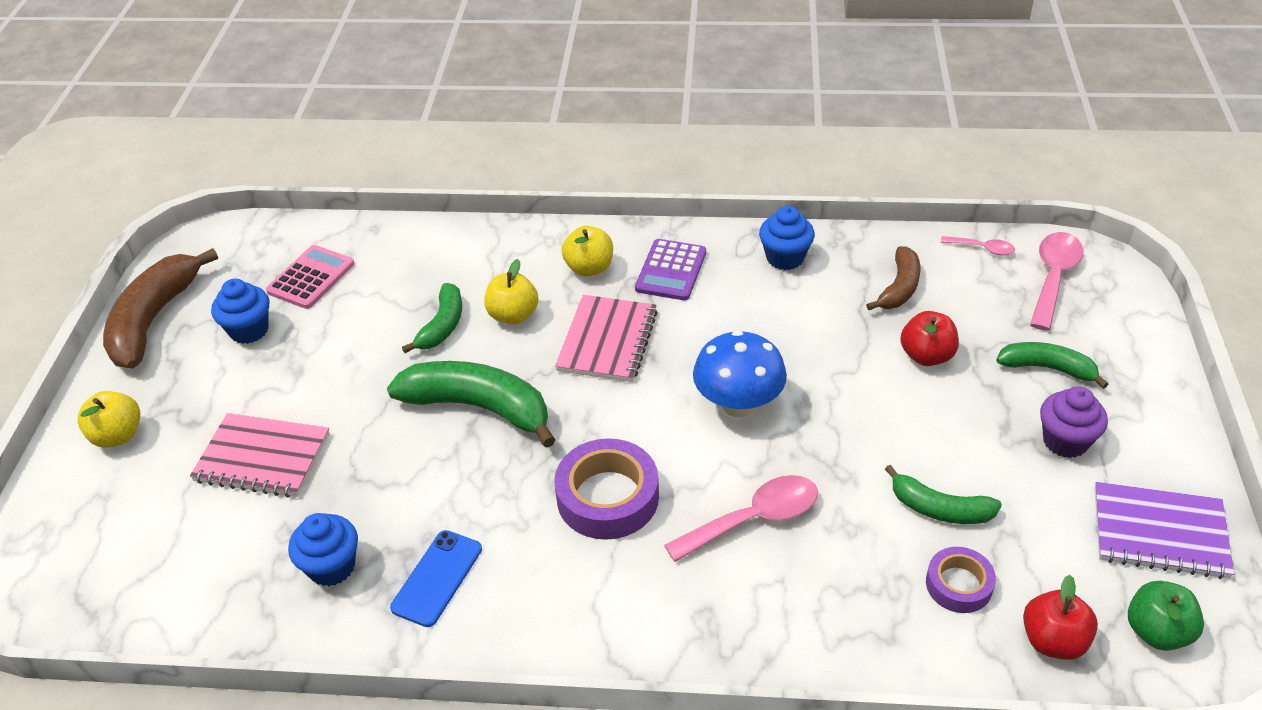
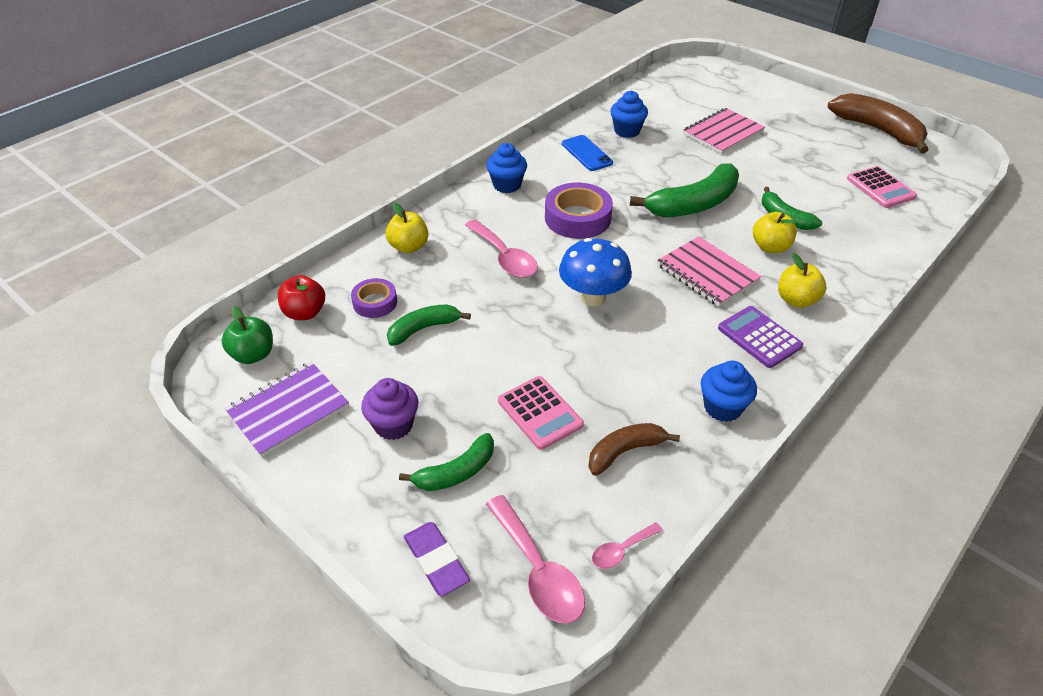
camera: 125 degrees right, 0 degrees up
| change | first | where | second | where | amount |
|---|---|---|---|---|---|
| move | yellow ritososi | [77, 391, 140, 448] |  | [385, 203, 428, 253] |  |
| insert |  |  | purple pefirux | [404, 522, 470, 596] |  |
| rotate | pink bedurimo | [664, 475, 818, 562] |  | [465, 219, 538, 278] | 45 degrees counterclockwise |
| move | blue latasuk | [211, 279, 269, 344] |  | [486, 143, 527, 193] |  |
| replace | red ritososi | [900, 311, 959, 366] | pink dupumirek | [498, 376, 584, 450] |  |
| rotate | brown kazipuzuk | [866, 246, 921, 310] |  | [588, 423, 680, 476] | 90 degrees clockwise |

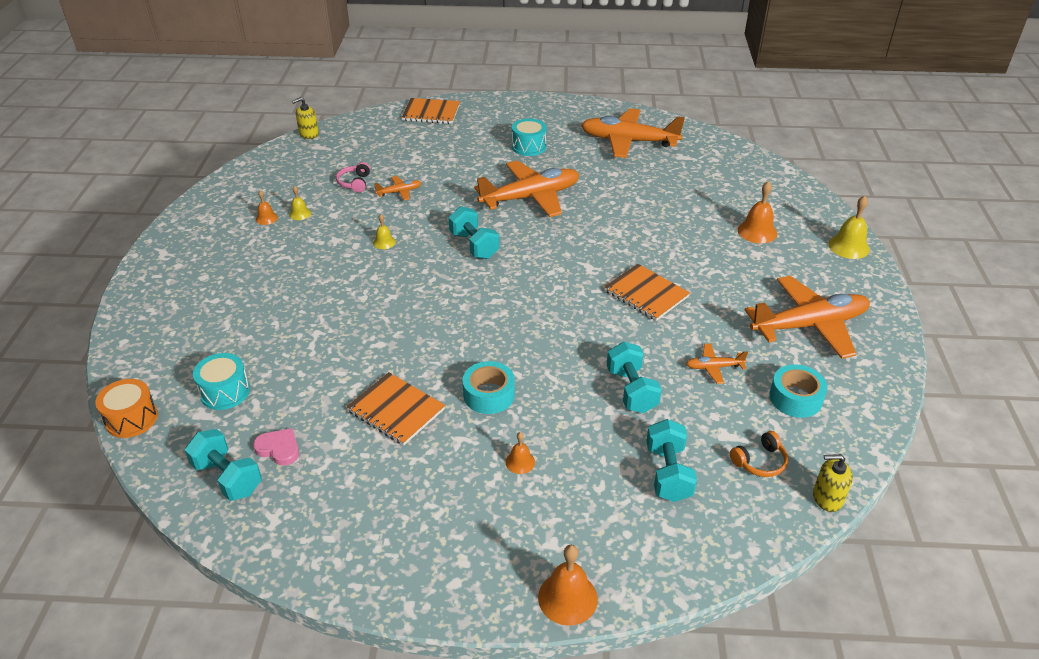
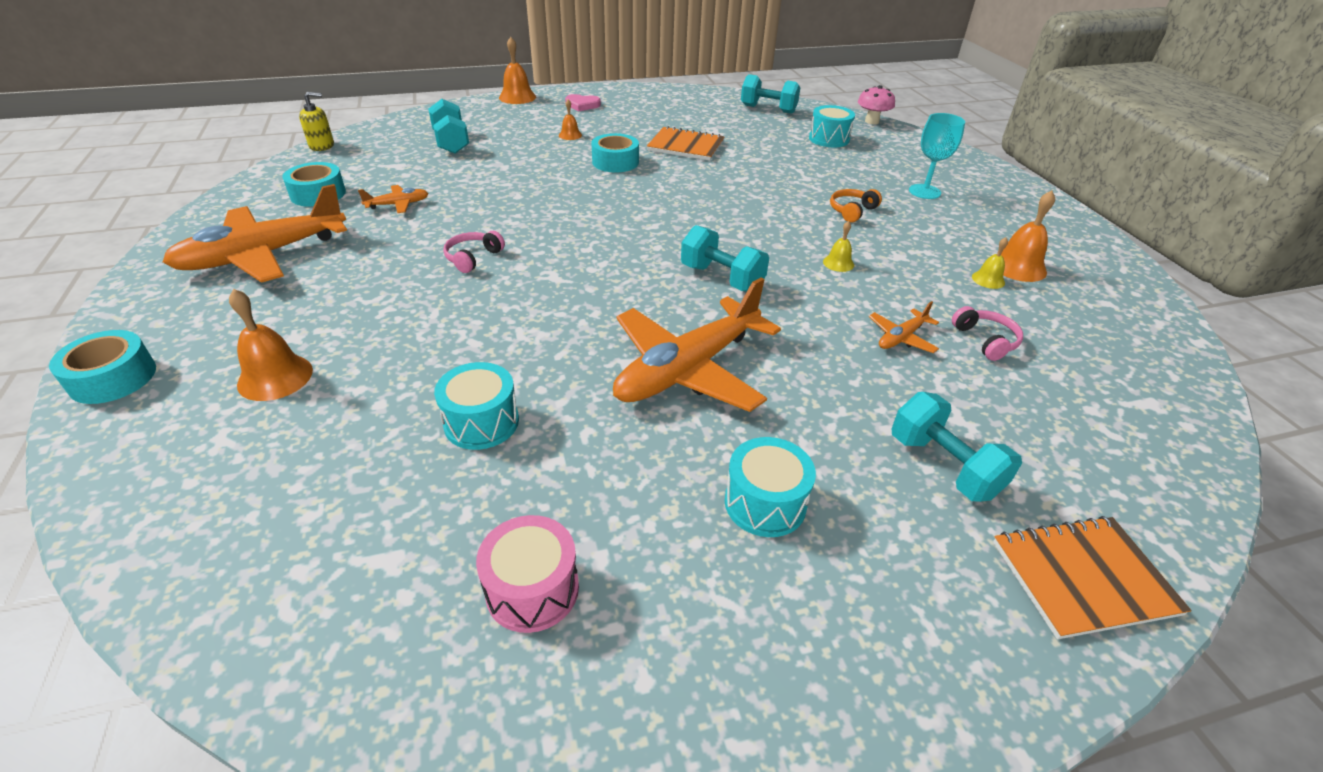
camera: 160 degrees right, 0 degrees up
| change | first | where | second | where | amount |
|---|---|---|---|---|---|
| replace | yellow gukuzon | [828, 196, 870, 259] | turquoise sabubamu | [49, 330, 156, 404] |  |
| insert |  |  | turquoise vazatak | [434, 362, 519, 450] |  |
| replace | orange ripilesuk | [604, 264, 690, 321] | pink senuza | [443, 231, 505, 273] |  |
| replace | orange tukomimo | [581, 108, 685, 158] | pink vazatak | [476, 515, 579, 633] |  |
| move | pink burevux | [253, 428, 299, 466] |  | [565, 94, 601, 112] |  |
| move | orange senuza | [730, 431, 788, 477] |  | [830, 189, 882, 222] |  |
| replace | orange vazatak | [95, 379, 158, 438] | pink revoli | [858, 85, 895, 124] |  |
| move | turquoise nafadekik | [607, 342, 662, 413] |  | [892, 392, 1022, 502] |  |
| insert |  |  | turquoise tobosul | [909, 113, 965, 199] |  |
| resize | orange gukuzon | [256, 190, 278, 225] |  | [1001, 190, 1055, 282] | x1.75 |
| delete | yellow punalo | [292, 97, 319, 139] |  |  |  |

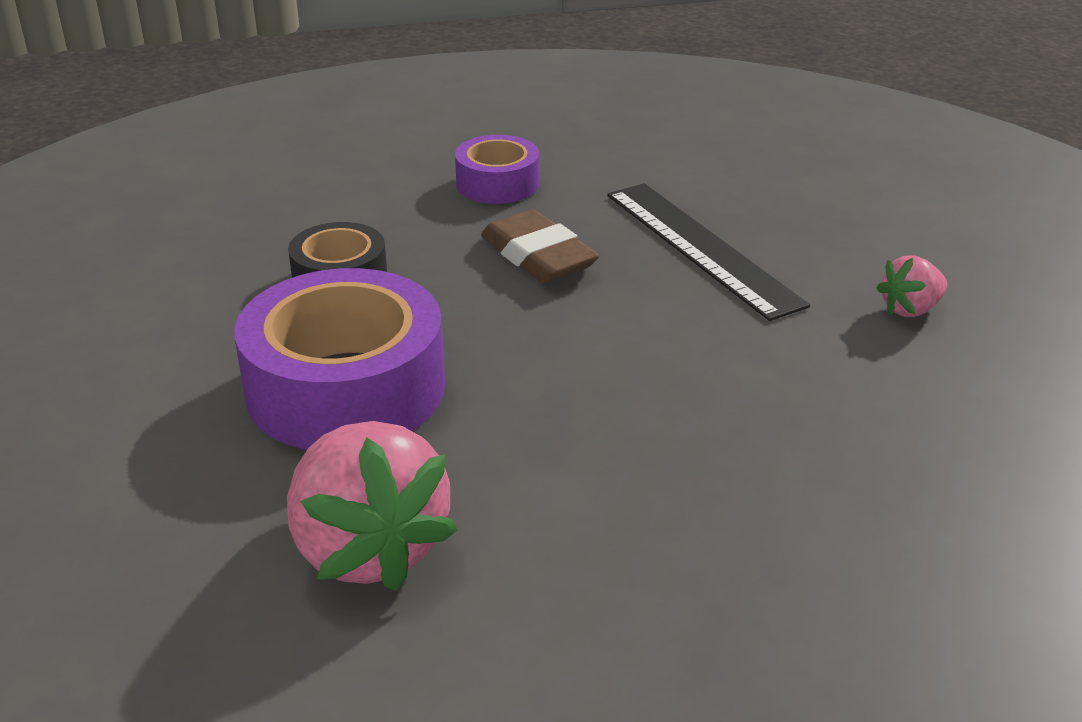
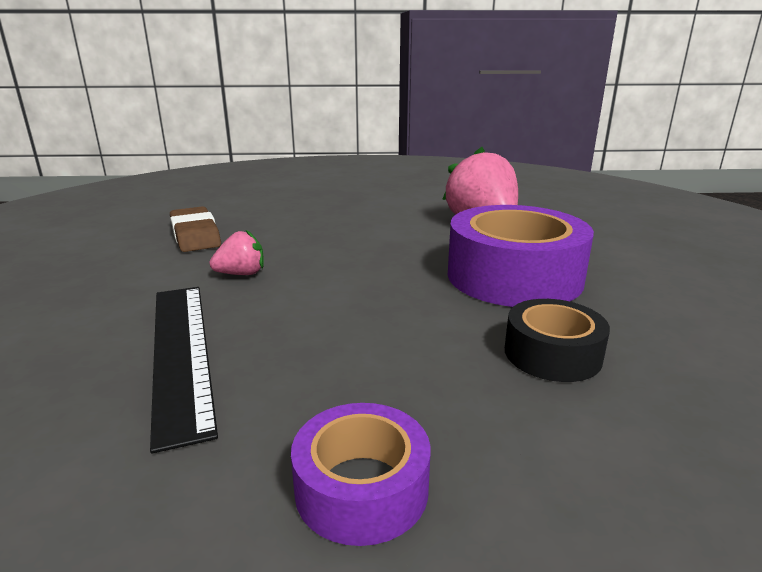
camera: 170 degrees left, 10 degrees down
| change | first | where | second | where | amount |
|---|---|---|---|---|---|
| move | brown pefirux | [481, 209, 599, 283] |  | [170, 206, 221, 252] |  |
| move | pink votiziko | [877, 256, 948, 317] |  | [210, 230, 264, 275] |  |

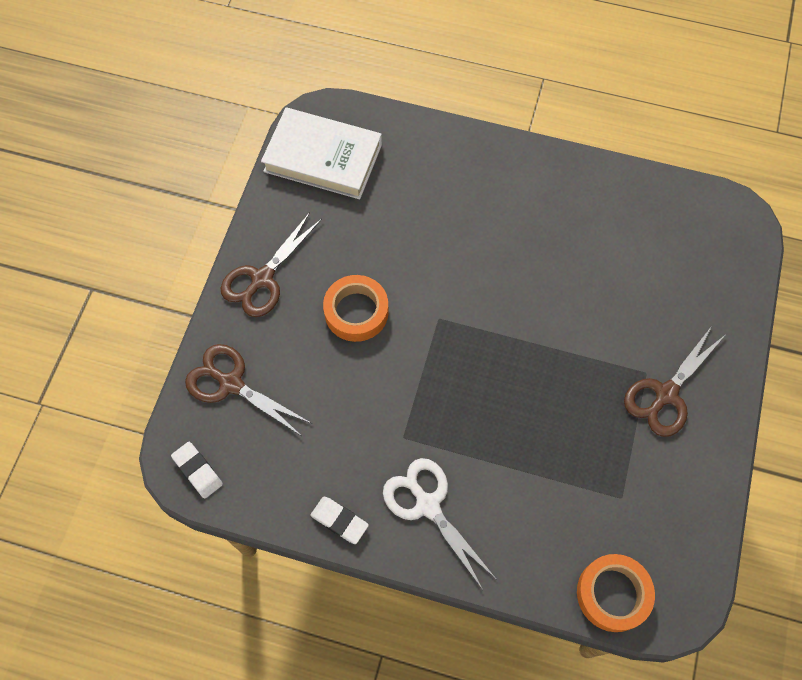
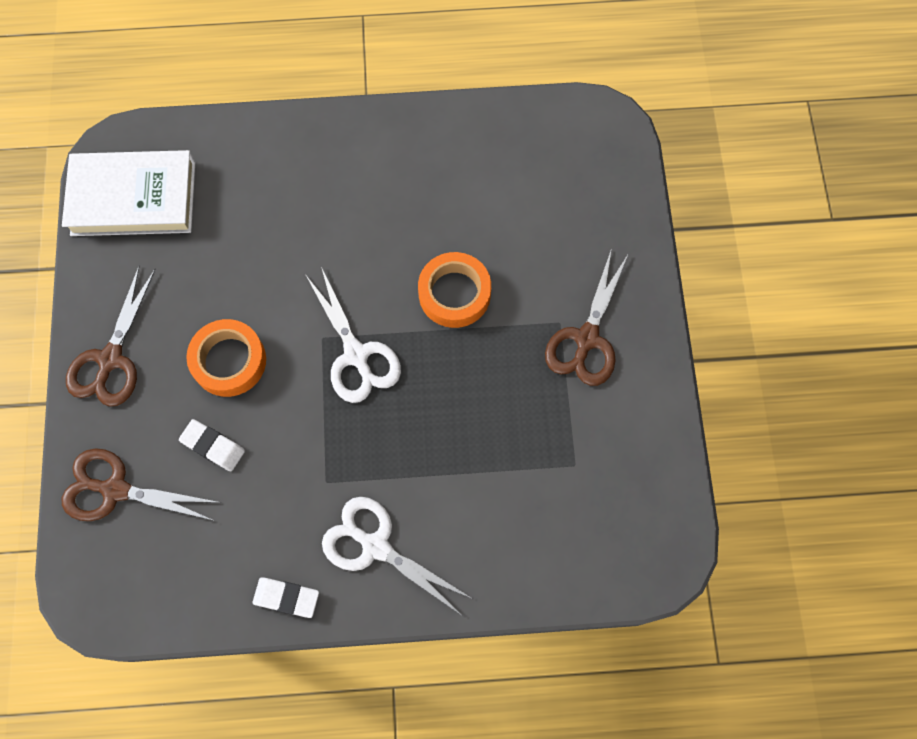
camera: 20 degrees left, 5 degrees up
| change | first | where | second | where | amount |
|---|---|---|---|---|---|
| move | white pefirux | [171, 442, 223, 499] |  | [179, 419, 245, 471] |  |
| insert |  |  | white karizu | [305, 267, 401, 403] |  |
| move | orange sabubamu | [577, 554, 655, 632] |  | [418, 252, 491, 328] |  |

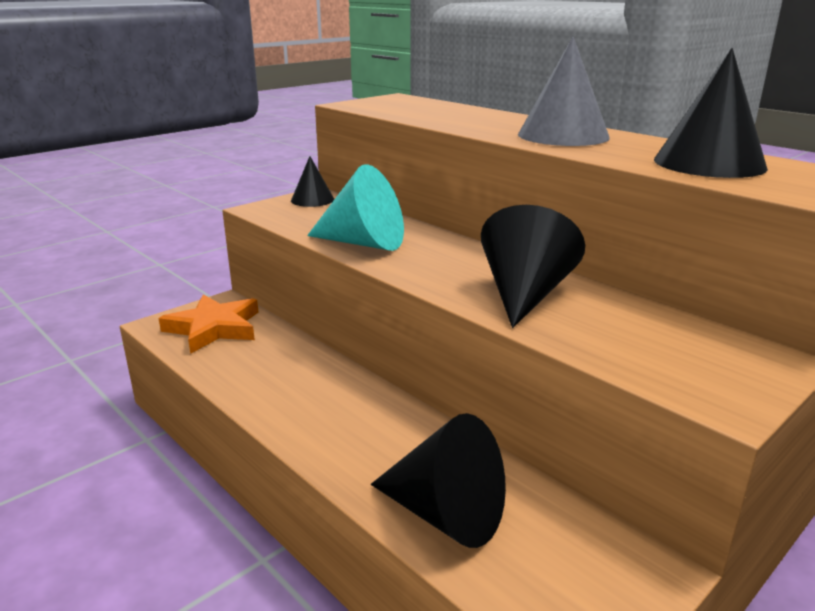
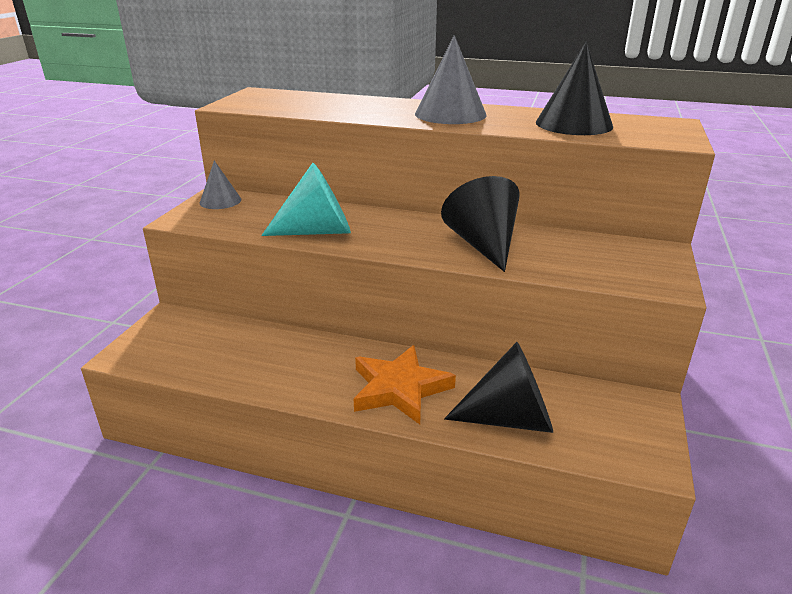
camera: 30 degrees left, 5 degrees up
| change | first | where | second | where | amount |
|---|---|---|---|---|---|
| recolor | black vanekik | [291, 156, 334, 207] | grey vanekik | [200, 161, 241, 209] |  |
| move | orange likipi | [159, 294, 259, 354] |  | [354, 345, 456, 425] |  |

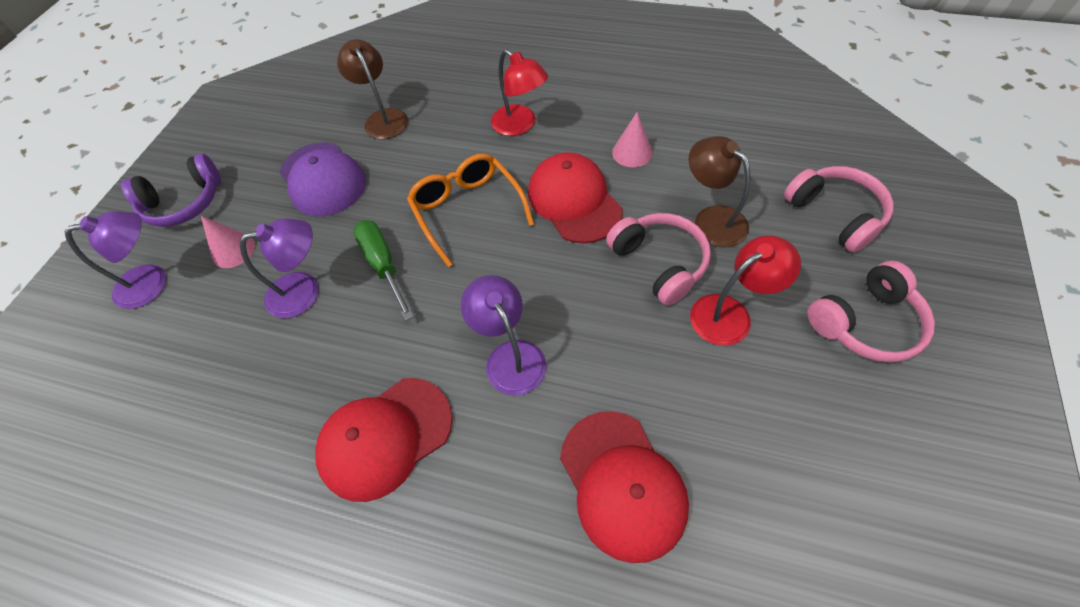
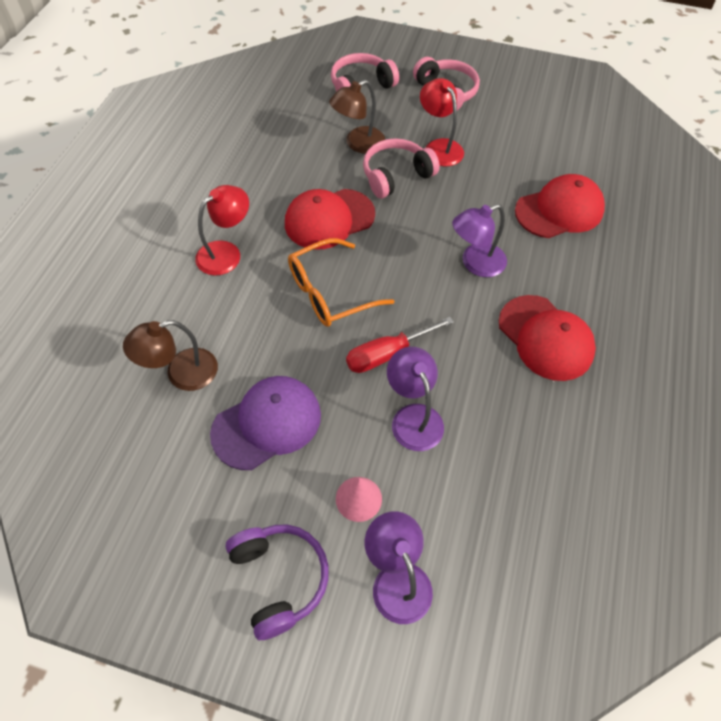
camera: 95 degrees left, 0 degrees up
| change | first | where | second | where | amount |
|---|---|---|---|---|---|
| recolor | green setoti | [353, 220, 414, 321] | red setoti | [346, 317, 454, 373] |  |
| delete | pink vanekik | [612, 112, 652, 167] |  |  |  |

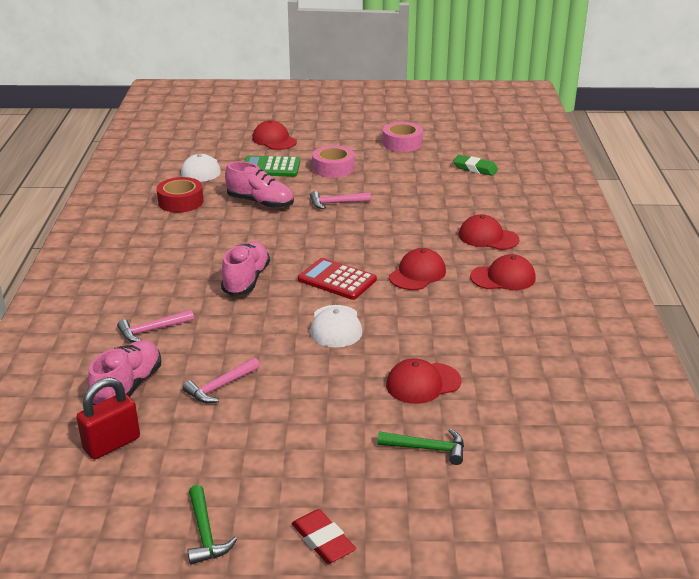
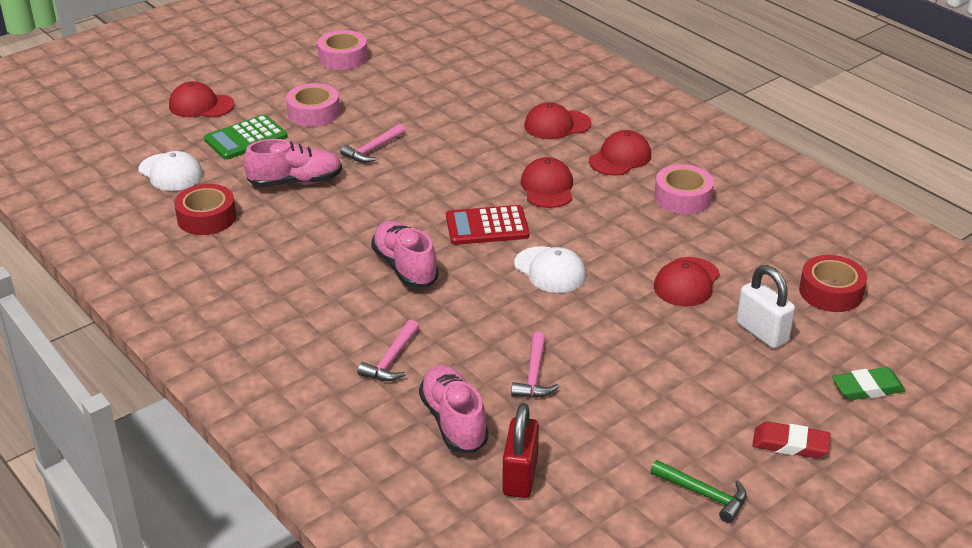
camera: 40 degrees left, 5 degrees up
| change | first | where | second | where | amount |
|---|---|---|---|---|---|
| insert |  |  | pink sabubamu | [654, 164, 714, 214] |  |
| replace | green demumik | [377, 429, 464, 465] | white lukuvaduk | [736, 265, 795, 349] |  |
| insert |  |  | red sabubamu | [799, 255, 867, 312] |  |
| move | green pefirux | [453, 155, 498, 176] |  | [832, 367, 906, 400] |  |

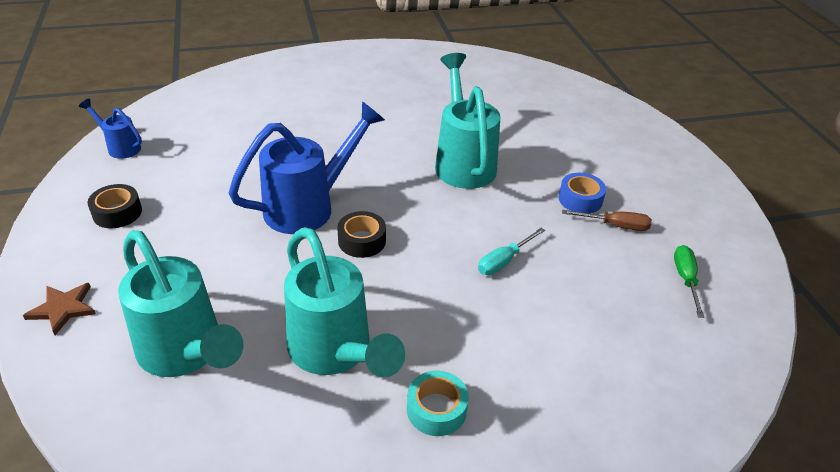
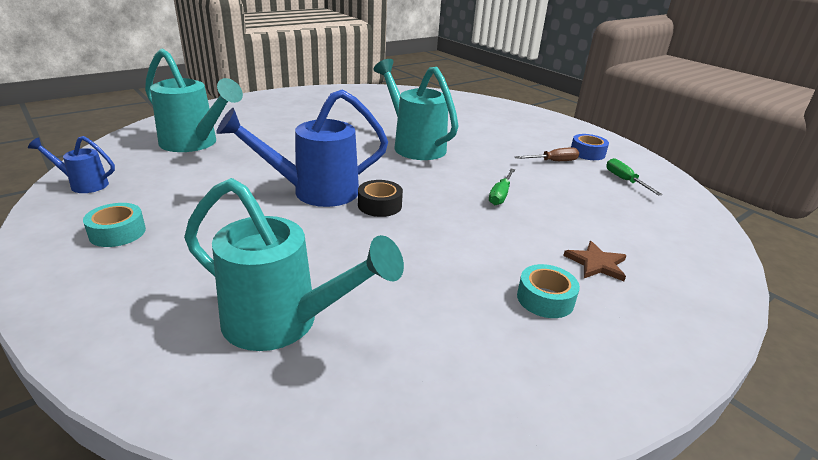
camera: 25 degrees left, 10 degrees down
| change | first | where | second | where | amount |
|---|---|---|---|---|---|
| recolor | black sabubamu | [87, 184, 142, 228] | turquoise sabubamu | [83, 203, 146, 247] |  |
| move | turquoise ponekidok | [284, 227, 405, 377] |  | [145, 48, 243, 152] |  |
| rotate | blue ponekidok | [229, 101, 385, 234] |  | [216, 89, 388, 207] | 135 degrees counterclockwise |
| recolor | turquoise setoti | [478, 228, 545, 275] | green setoti | [489, 169, 515, 205] |  |
| move | brown likipi | [23, 283, 96, 335] |  | [563, 241, 627, 281] |  |
| move | blue sabubamu | [559, 173, 606, 214] |  | [571, 134, 609, 160] |  |

